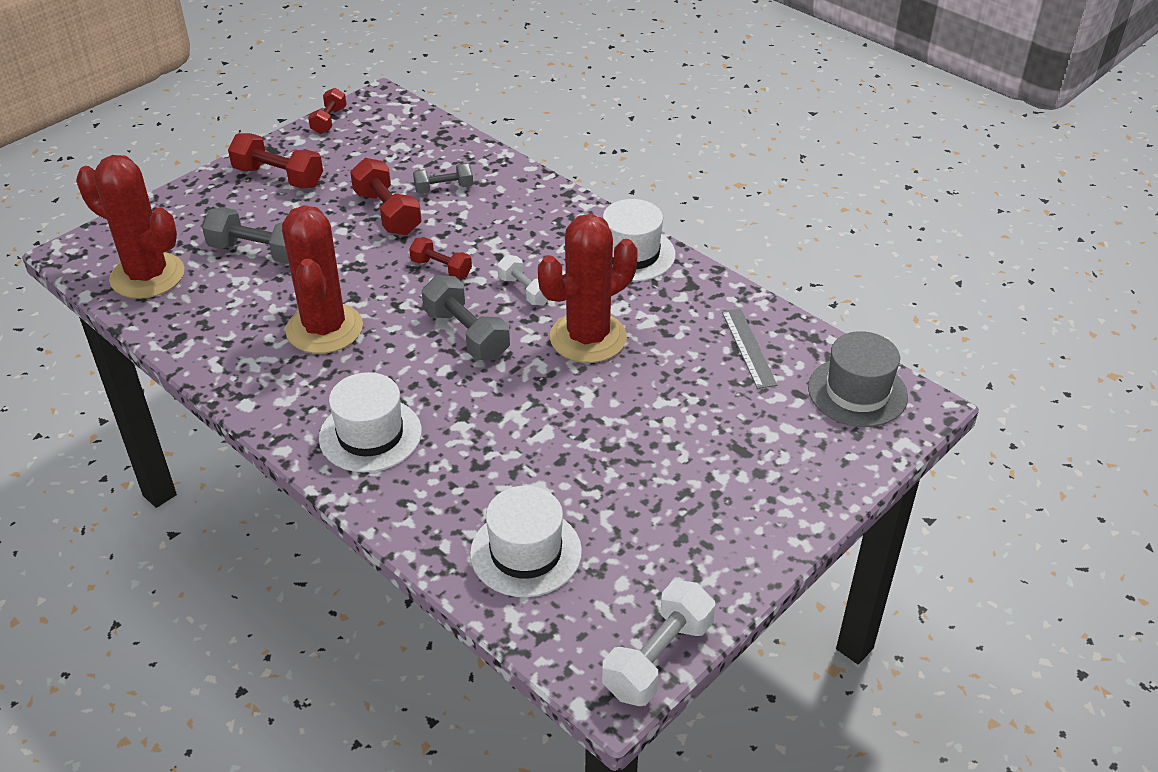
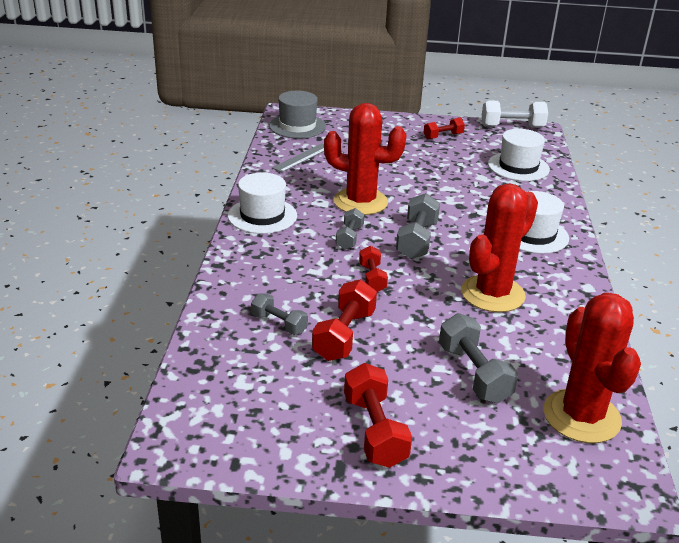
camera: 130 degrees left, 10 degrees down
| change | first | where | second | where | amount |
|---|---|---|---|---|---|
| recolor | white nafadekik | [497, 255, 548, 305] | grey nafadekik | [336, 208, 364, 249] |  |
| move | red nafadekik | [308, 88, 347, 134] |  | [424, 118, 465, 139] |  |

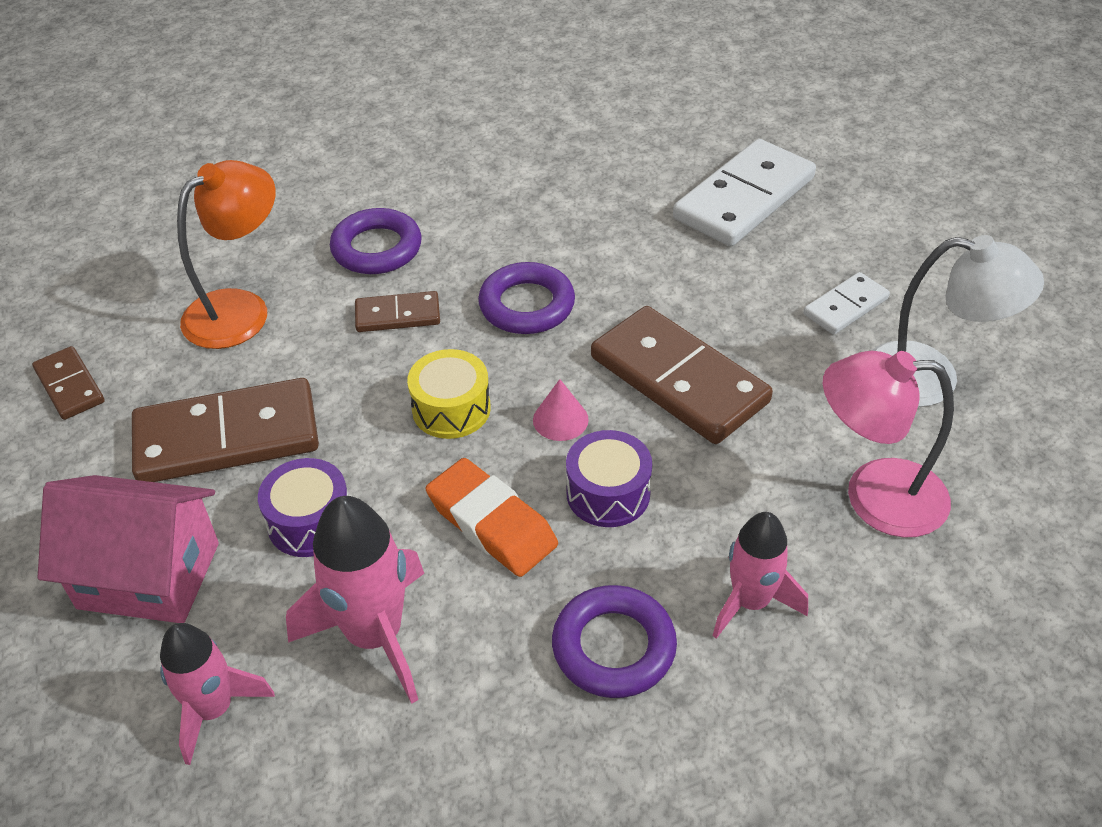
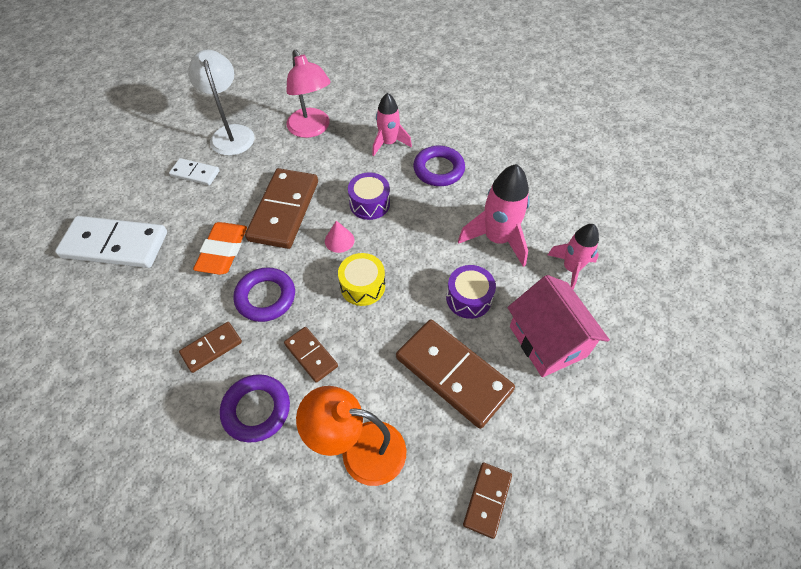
camera: 125 degrees left, 10 degrees up
| change | first | where | second | where | amount |
|---|---|---|---|---|---|
| insert |  |  | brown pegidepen | [179, 322, 242, 373] |  |
| move | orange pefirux | [426, 458, 558, 577] |  | [193, 222, 247, 275] |  |

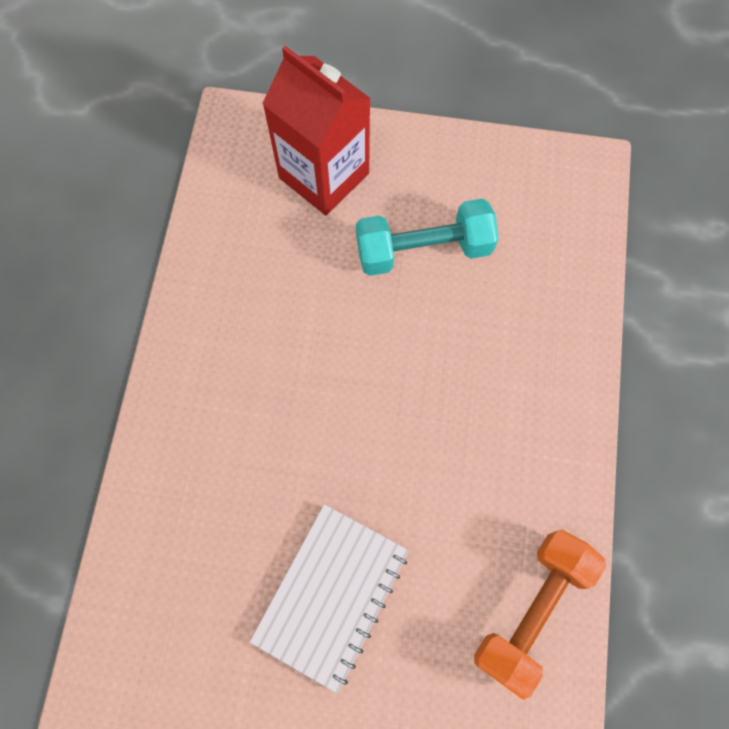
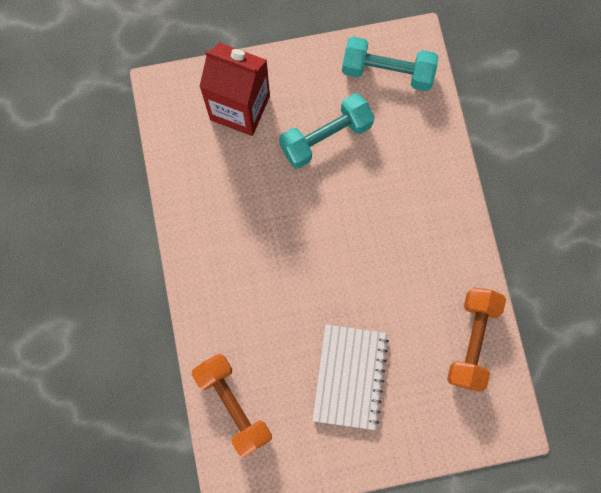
camera: 20 degrees left, 5 degrees up
| change | first | where | second | where | amount |
|---|---|---|---|---|---|
| insert |  |  | orange nafadekik | [192, 354, 272, 457] |  |
| insert |  |  | turquoise nafadekik | [342, 37, 438, 91] |  |

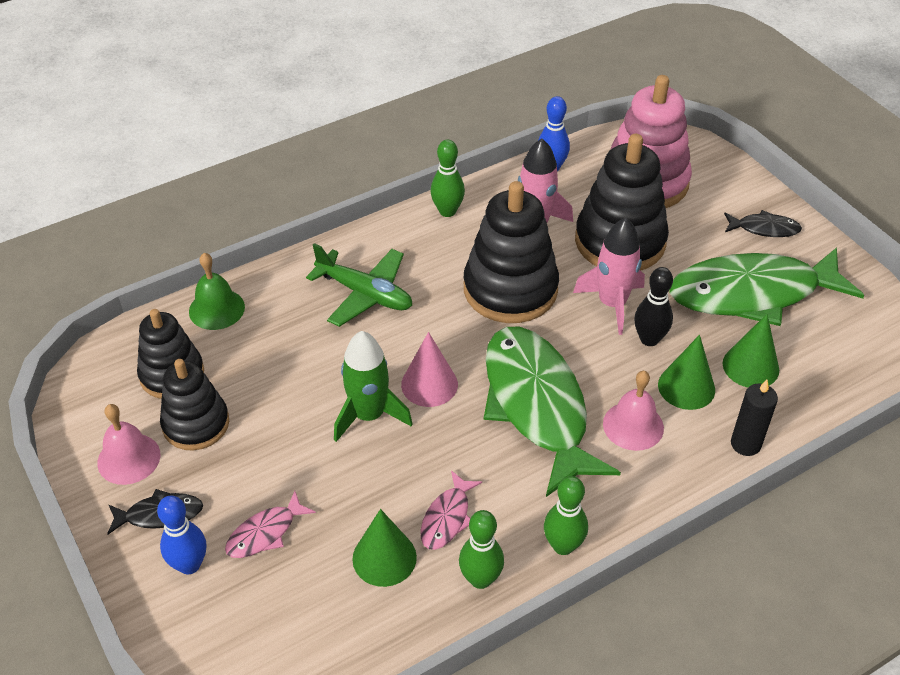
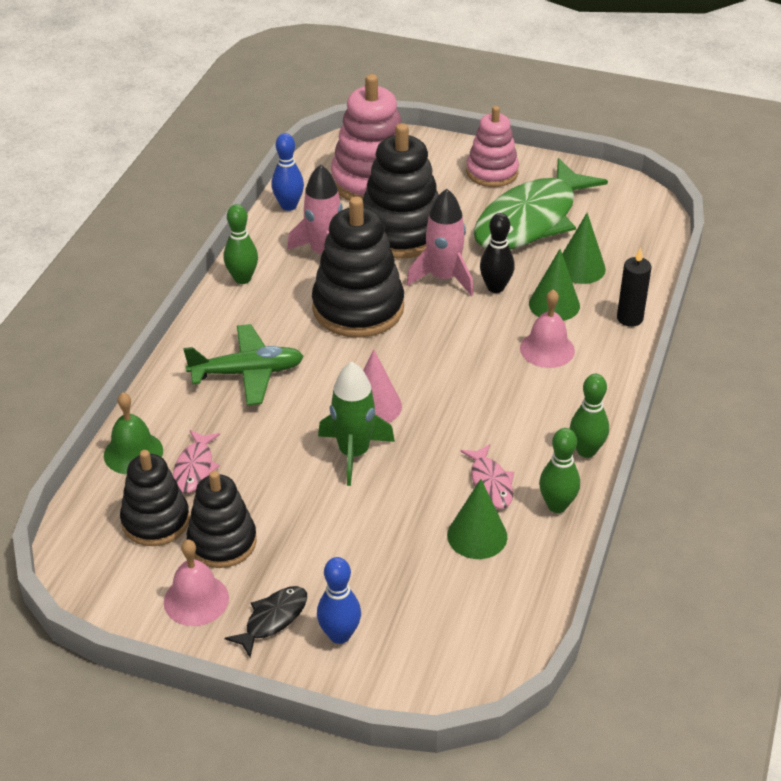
camera: 40 degrees left, 5 degrees down
| change | first | where | second | where | amount |
|---|---|---|---|---|---|
| move | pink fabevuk | [225, 491, 316, 558] |  | [173, 430, 220, 494] |  |
| replace | black fabevuk | [724, 210, 802, 237] | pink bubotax | [466, 106, 519, 187] |  |
| delete | green fabevuk | [484, 327, 621, 497] |  |  |  |

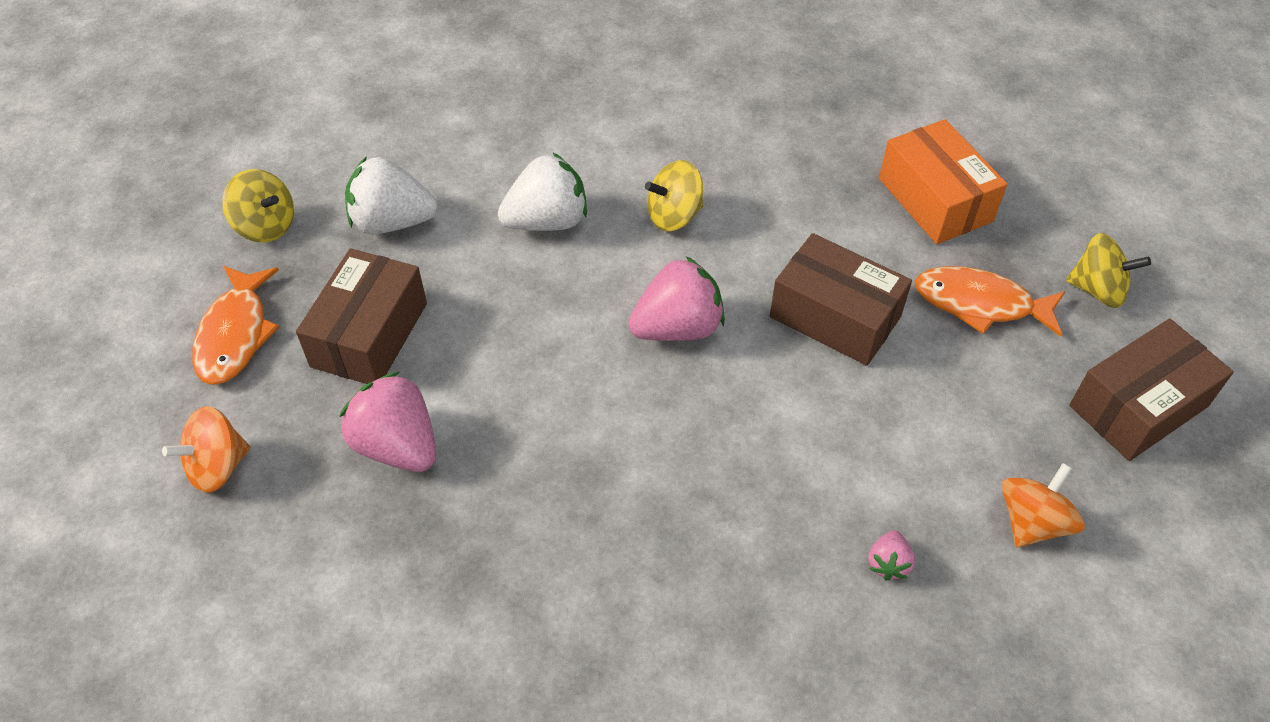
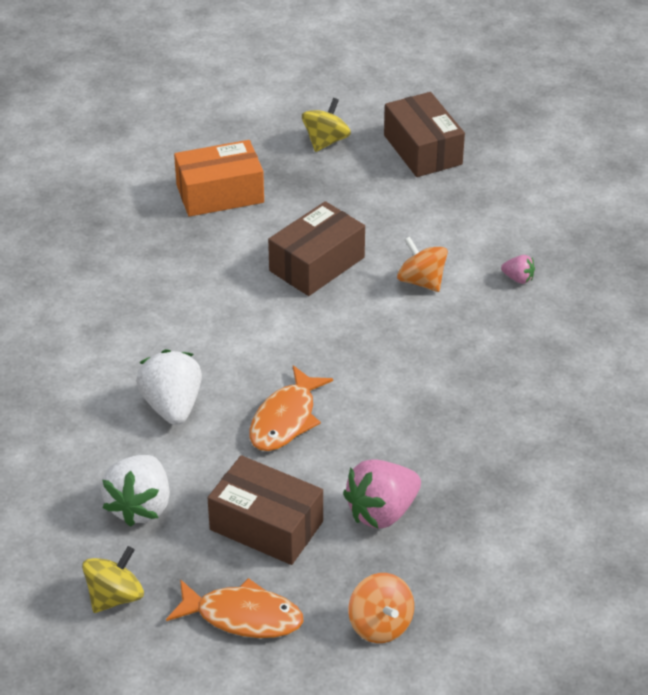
camera: 80 degrees left, 10 degrees down
| change | first | where | second | where | amount |
|---|---|---|---|---|---|
| move | orange fabevuk | [915, 266, 1065, 336] |  | [249, 365, 333, 451] |  |
| move | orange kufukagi | [1002, 463, 1085, 547] |  | [397, 236, 448, 292] |  |
| delete | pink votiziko | [628, 256, 725, 341] |  |  |  |
| delete | yellow kufukagi | [645, 160, 703, 231] |  |  |  |

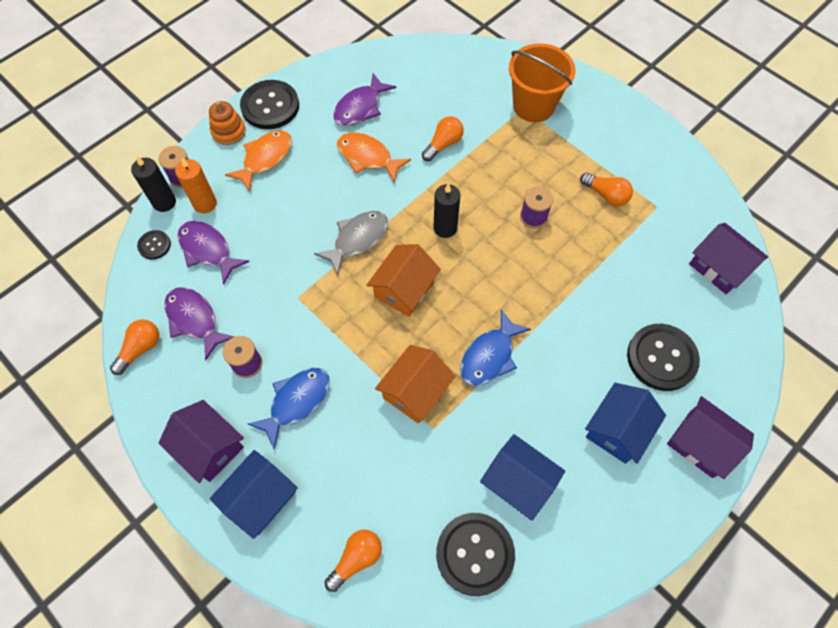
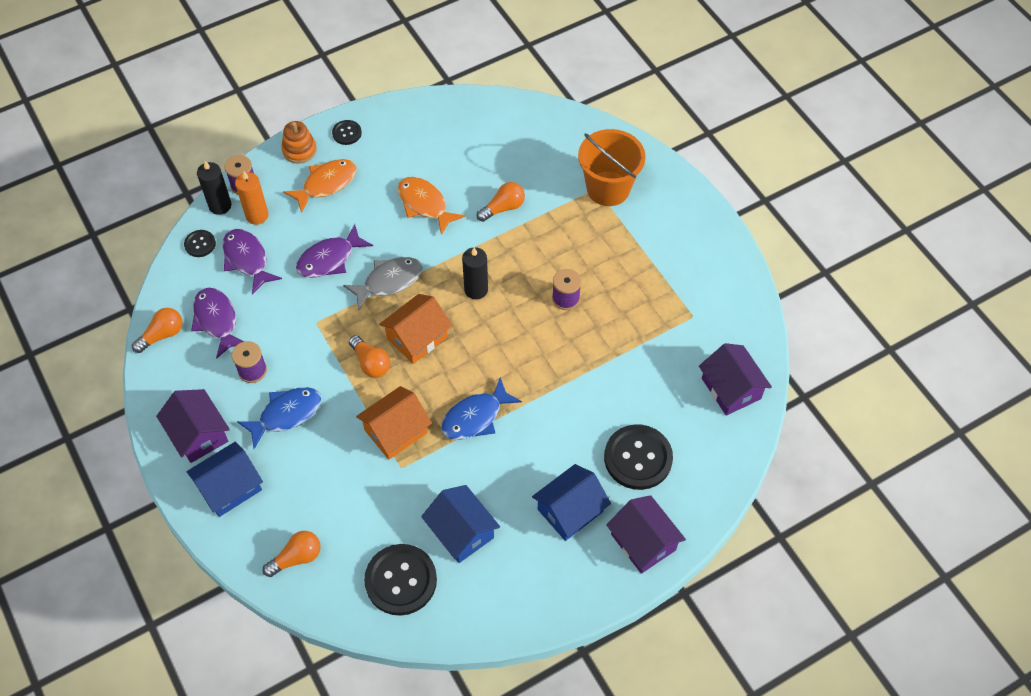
camera: 15 degrees right, 5 degrees down
| change | first | where | second | where | amount |
|---|---|---|---|---|---|
| move | purple fabevuk | [333, 73, 396, 126] |  | [296, 224, 373, 278] |  |
| resize | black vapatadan | [240, 80, 299, 129] |  | [332, 120, 362, 145] | x0.50 |
| move | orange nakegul | [580, 173, 633, 206] |  | [349, 335, 390, 378] |  |

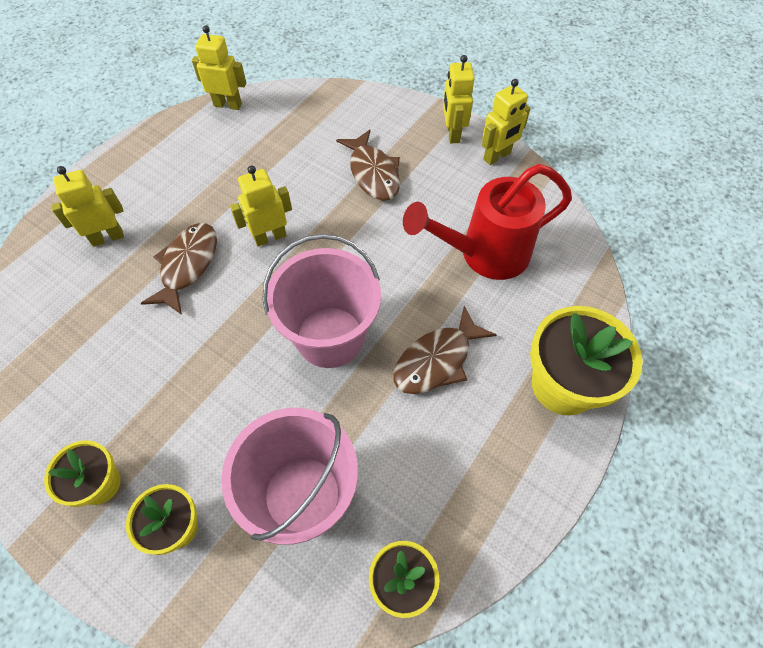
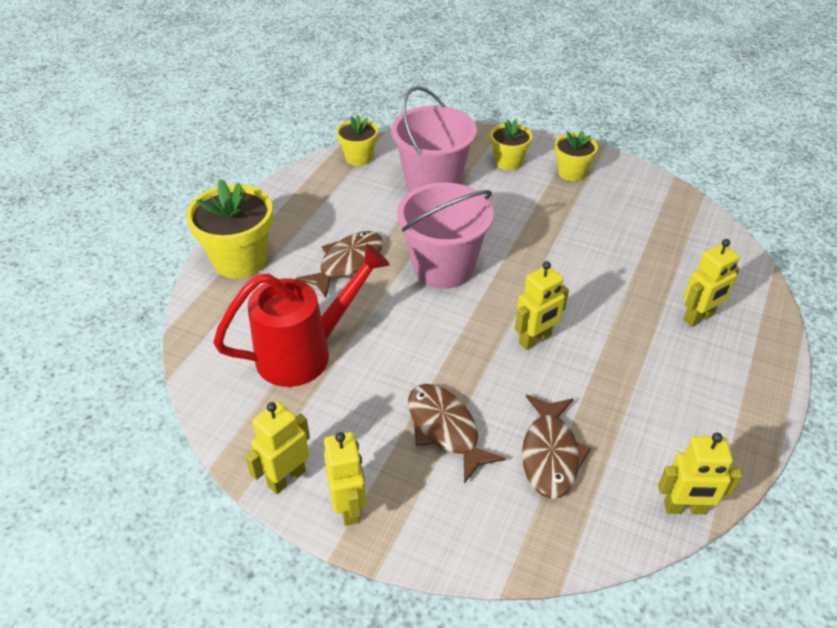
camera: 170 degrees right, 15 degrees down
| change | first | where | second | where | amount |
|---|---|---|---|---|---|
| move | brown fabevuk | [141, 223, 217, 315] |  | [522, 395, 591, 499] |  |

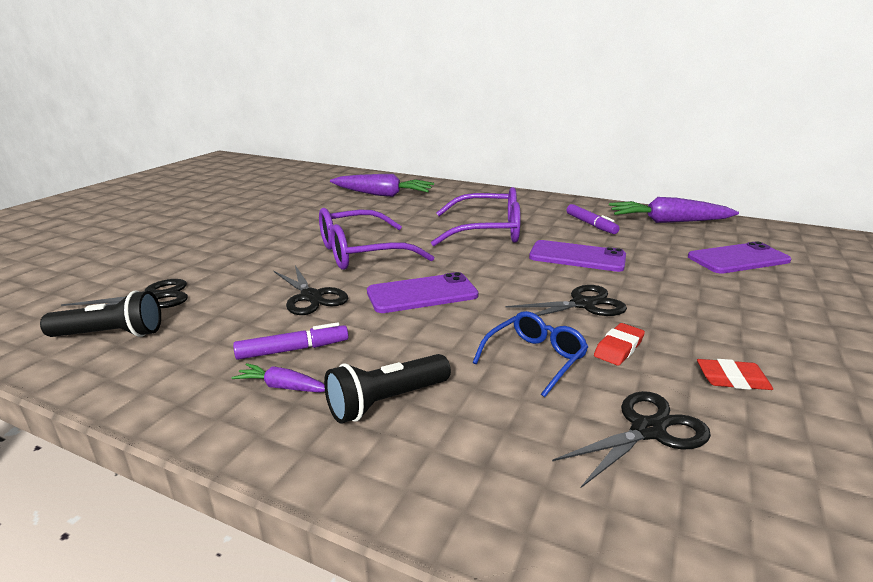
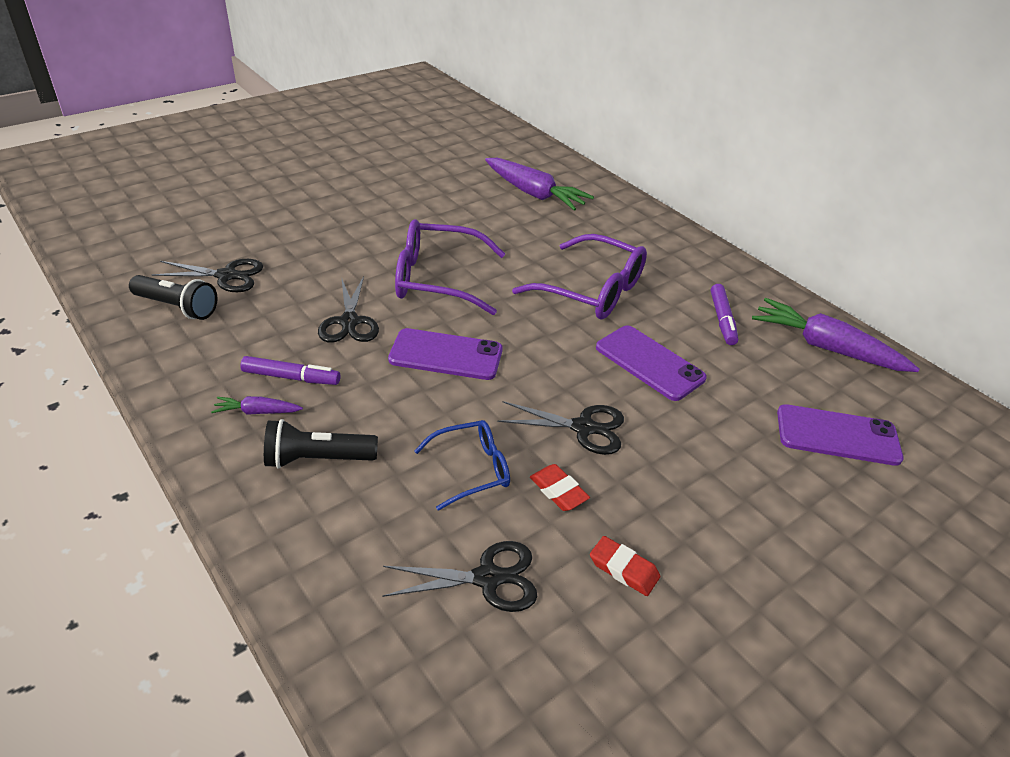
camera: 25 degrees right, 15 degrees up
| change | first | where | second | where | amount |
|---|---|---|---|---|---|
| rotate | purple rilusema | [231, 363, 325, 392] |  | [211, 396, 303, 415] | 45 degrees counterclockwise |
| rotate | red pefirux | [594, 323, 645, 366] |  | [530, 464, 590, 511] | 75 degrees clockwise |

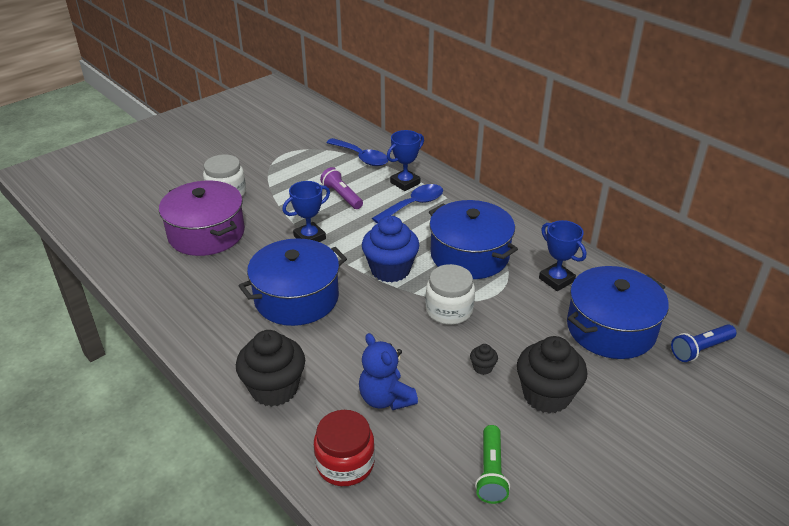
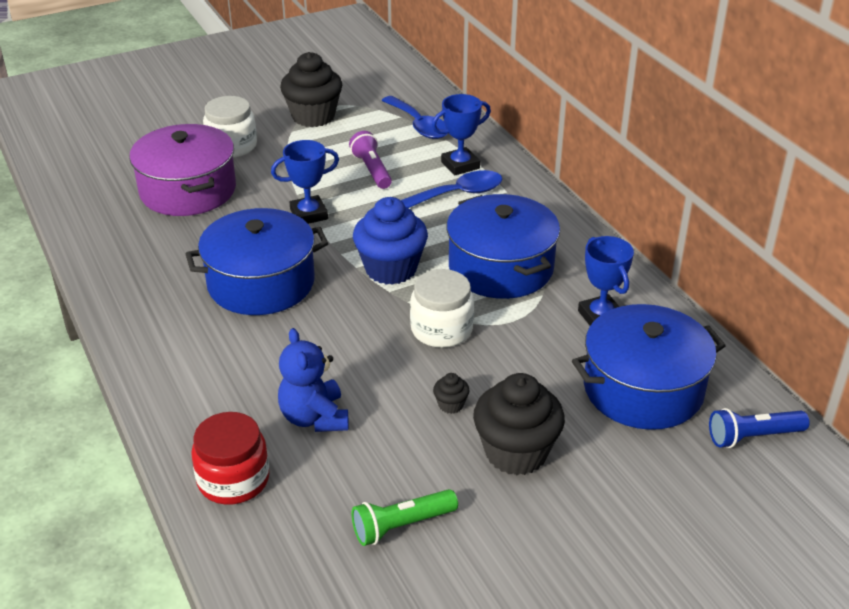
camera: 15 degrees right, 0 degrees up
| change | first | where | second | where | amount |
|---|---|---|---|---|---|
| move | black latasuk | [236, 330, 305, 407] |  | [280, 52, 342, 127] |  |
| rotate | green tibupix | [475, 425, 510, 504] |  | [352, 489, 458, 546] | 45 degrees clockwise |

